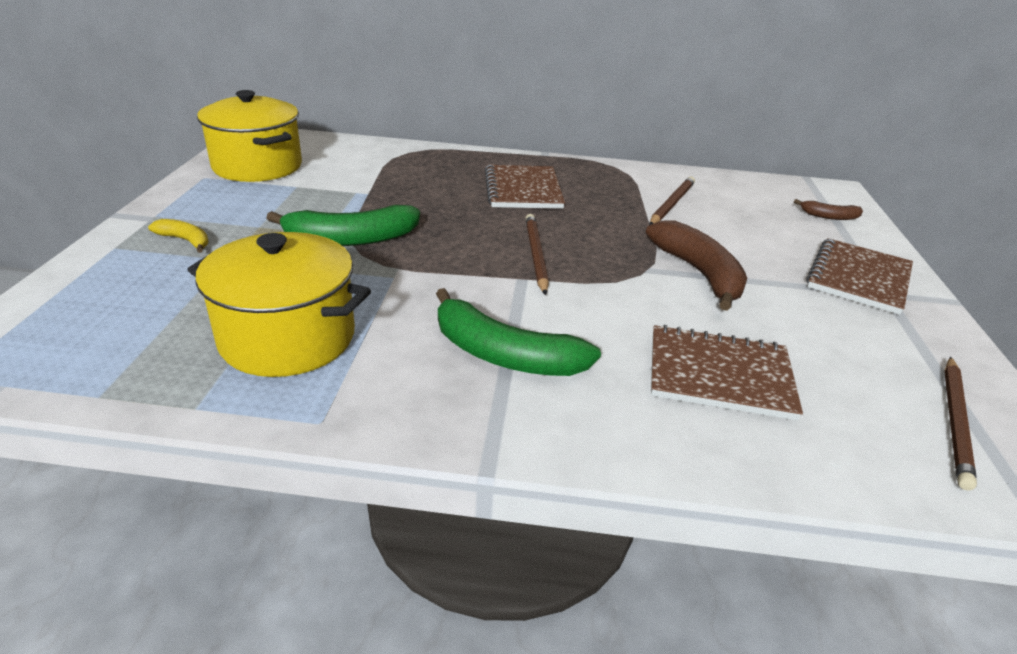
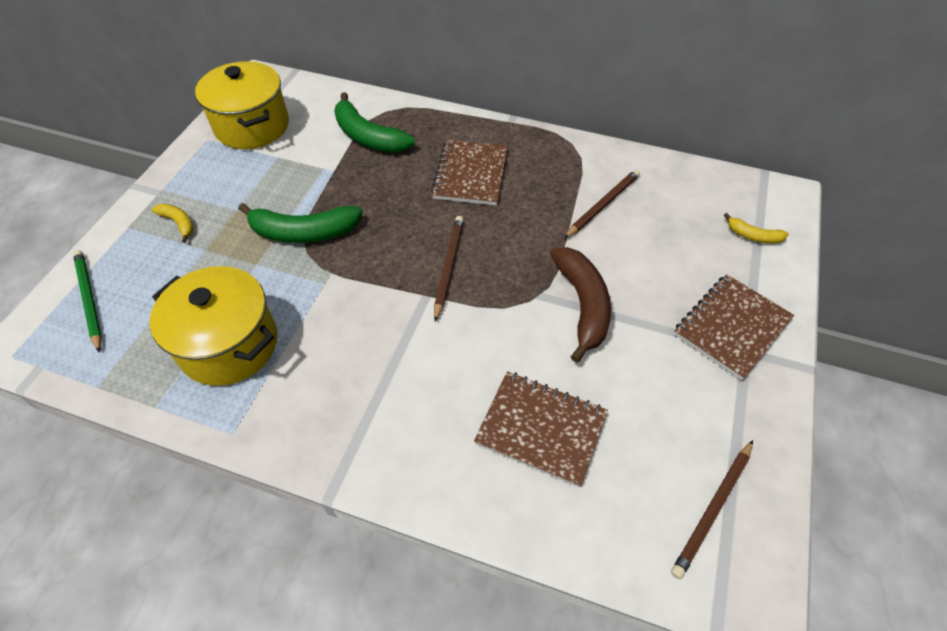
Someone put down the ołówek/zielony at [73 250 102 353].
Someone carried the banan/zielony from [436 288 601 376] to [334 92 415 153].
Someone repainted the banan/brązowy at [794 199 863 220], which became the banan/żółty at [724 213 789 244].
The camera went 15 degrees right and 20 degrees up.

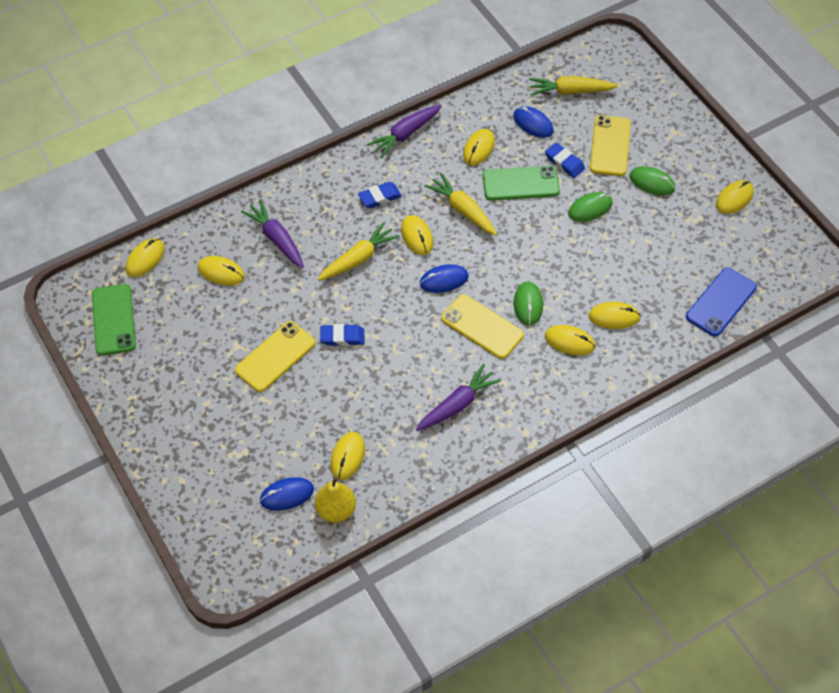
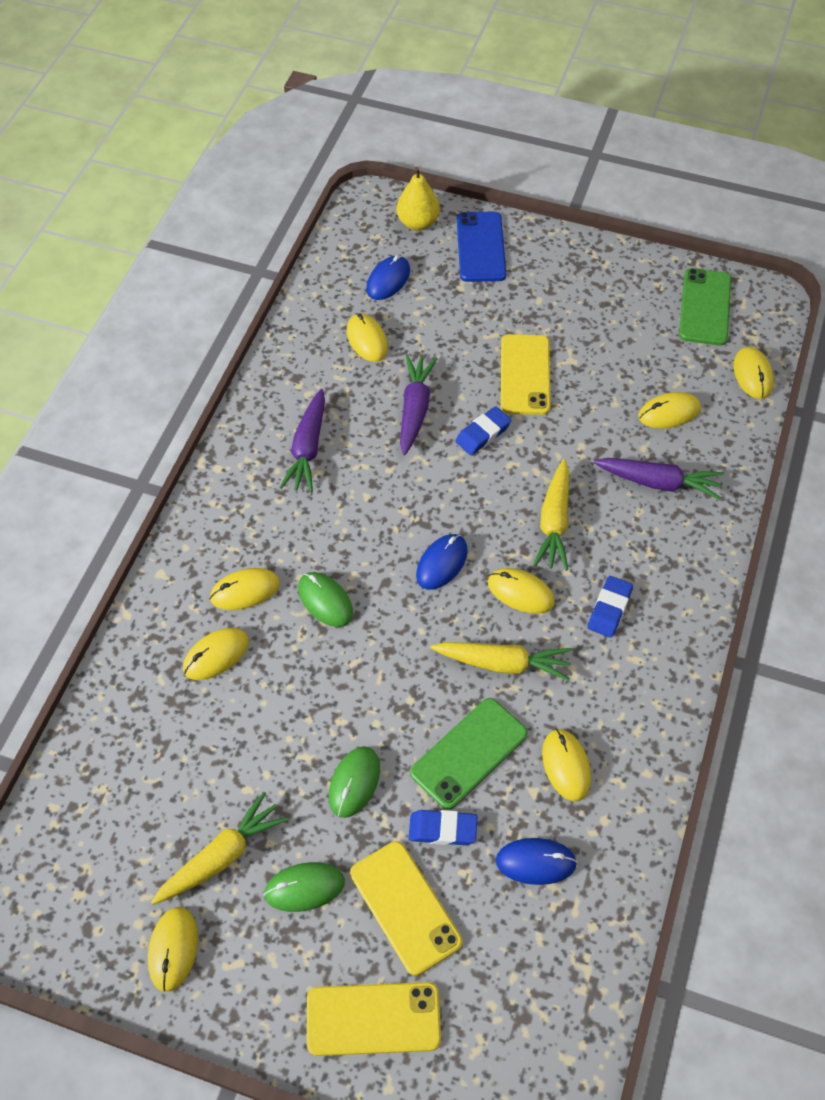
Someone carried the gruszka/żółty from [315 476 356 523] to [396 167 440 230].
Someone carried the marchewka/fioletowy from [367 105 442 158] to [400 355 437 455].
Someone carried the telefon/żółty from [441 294 524 359] to [307 982 441 1056].
Someone carried the marchewka/żółty from [529 76 618 96] to [151 792 288 905].
Someone carried the telefon/niebieski from [686 267 757 337] to [457 212 506 282].
Someone rotated the telefon/zielony at [92 284 136 356] by 60 degrees clockwise.
The camera went 140 degrees right and 0 degrees up.

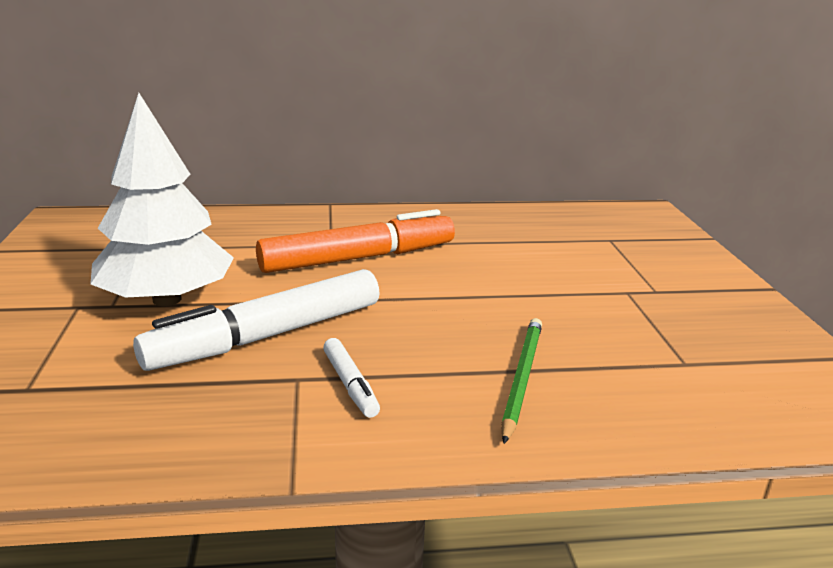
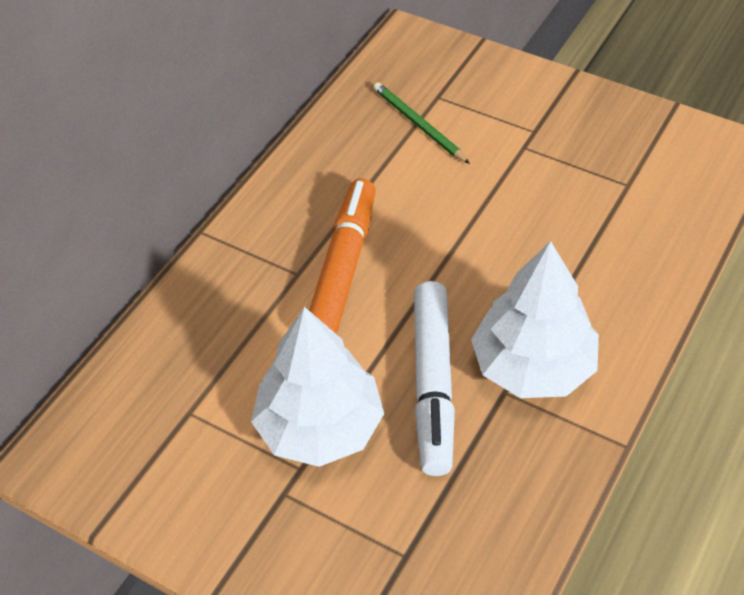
Someone carried the ołówek/zielony from [501 318 542 444] to [373 82 470 164].
Someone swapped the flamaster/biały at [323 338 380 418] for the drzewko/biały at [471 241 599 398].
The camera went 50 degrees left and 25 degrees up.

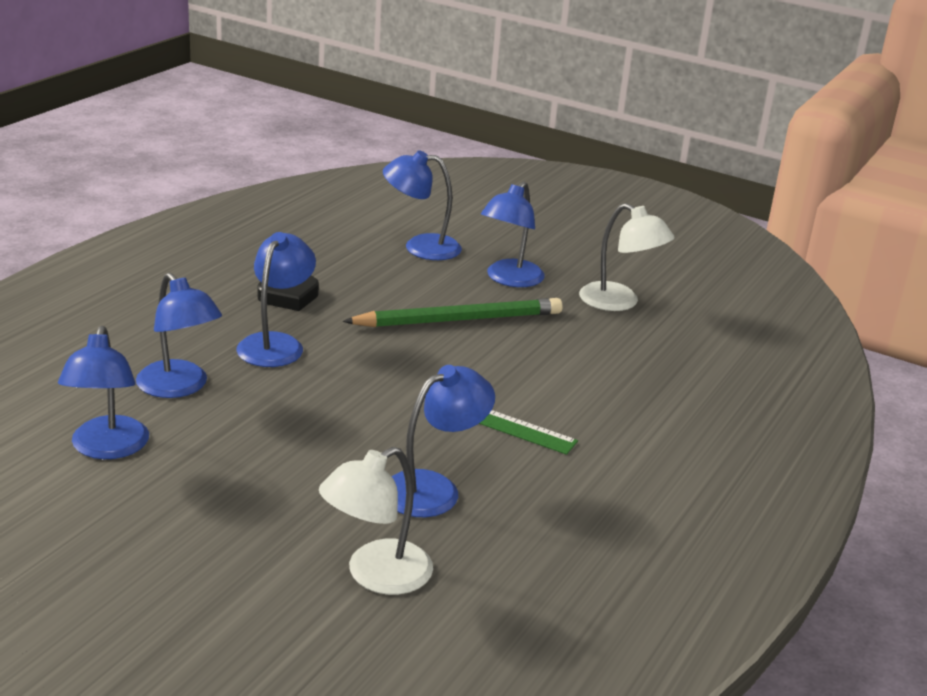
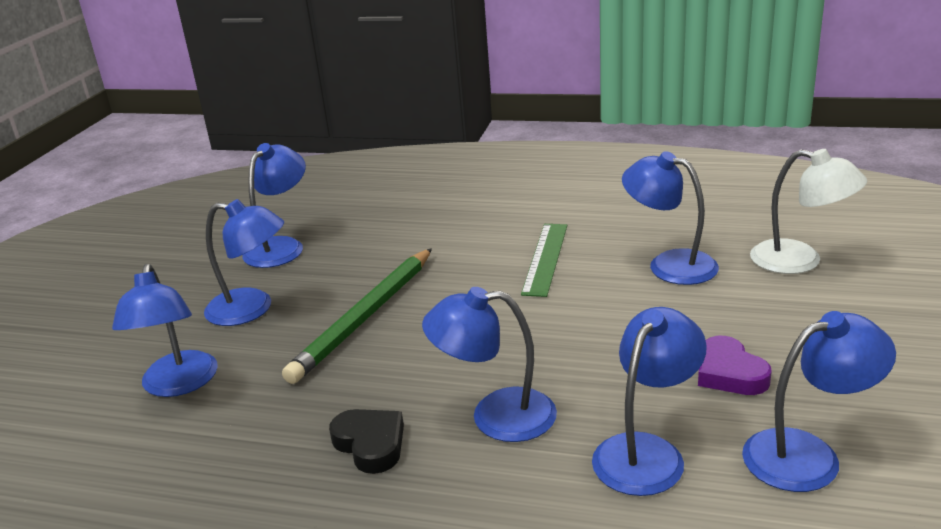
Someone put down the serce/fioletowy at [698 336 772 395].
Someone repainted the lampka/biały at [579 203 674 311], which became the lampka/niebieski at [243 143 306 268].
Someone rotated the ołówek/zielony at [343 298 563 327] by 120 degrees counterclockwise.
The camera went 100 degrees left and 0 degrees up.

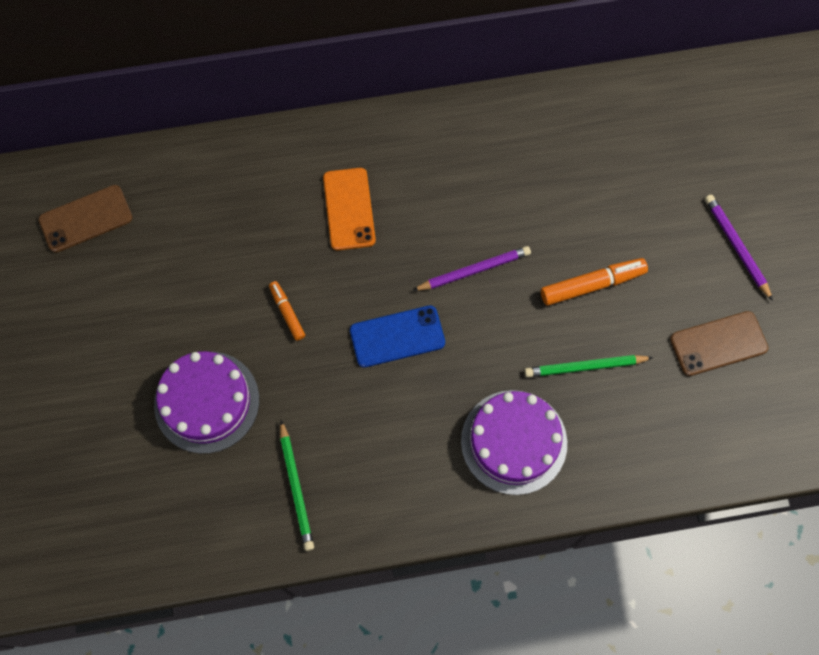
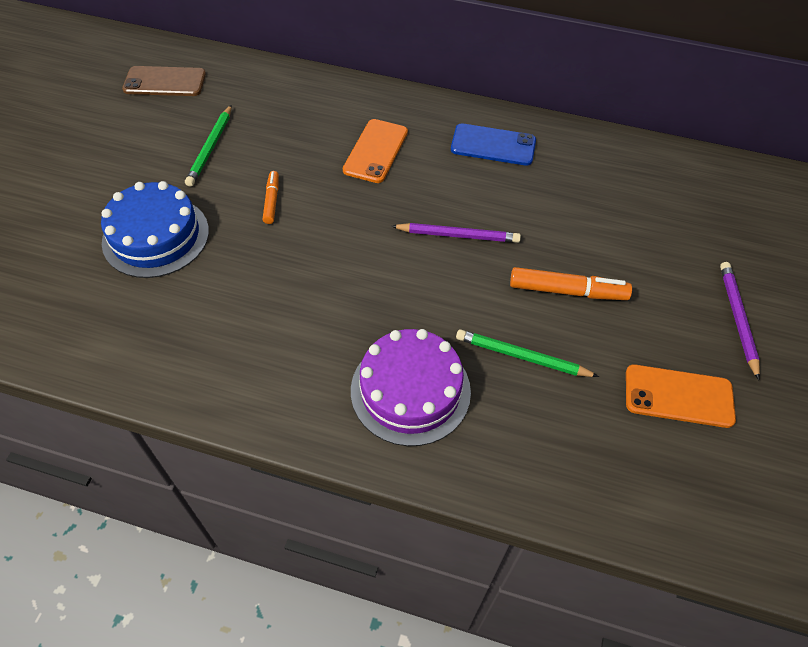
Someone carried the ołówek/zielony from [280 420 314 551] to [185 105 232 187].
Someone carried the telefon/niebieski from [350 305 445 368] to [451 123 536 166].
Someone repainted the tort/fioletowy at [154 351 259 454], which became the tort/niebieski at [101 181 209 278].
Someone repainted the telefon/brązowy at [670 311 768 376], which became the telefon/pomarańczowy at [626 364 736 428].
The camera went 25 degrees right and 15 degrees down.

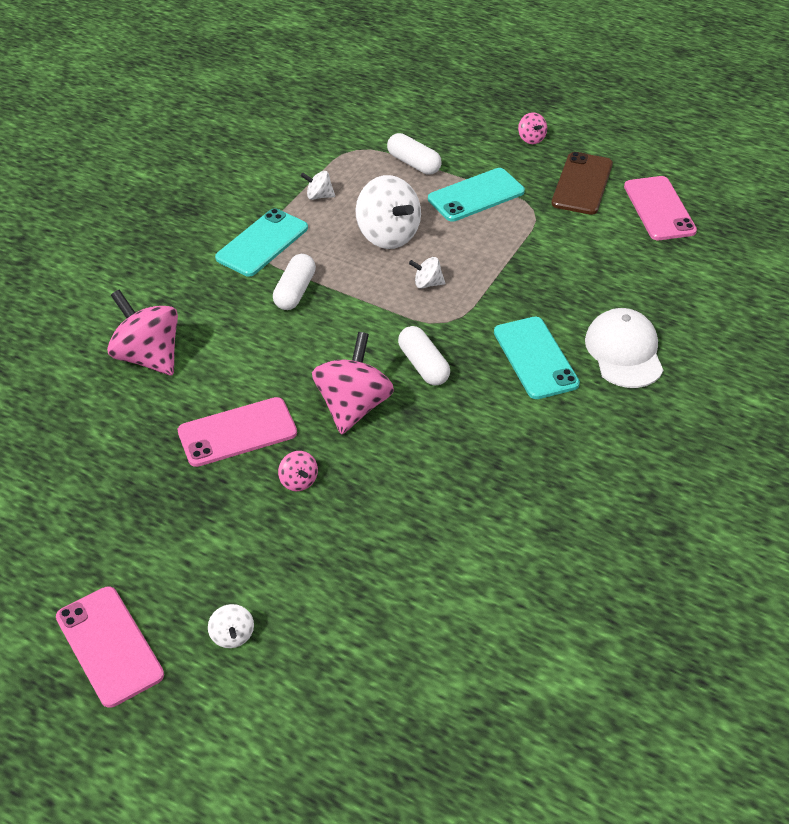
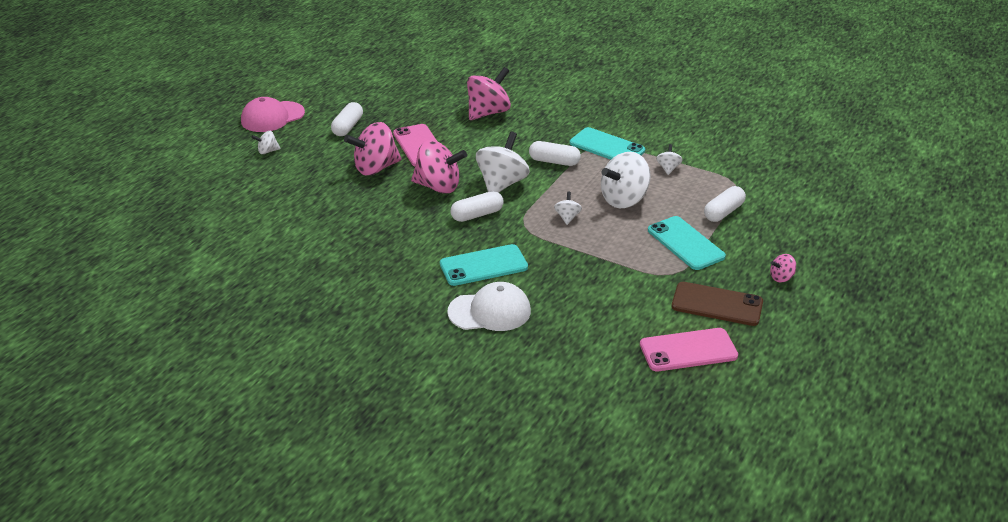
Someone put down the kapsułka/biały at [331 102 363 136].
Someone put down the bączek/biały at [476 132 530 193].
Someone swapped the telefon/różowy at [56 586 164 708] for the czapka/różowy at [241 97 305 132].
Someone scaled the bączek/różowy at [278 451 318 491] by 2.12.
The camera went 90 degrees right and 10 degrees down.

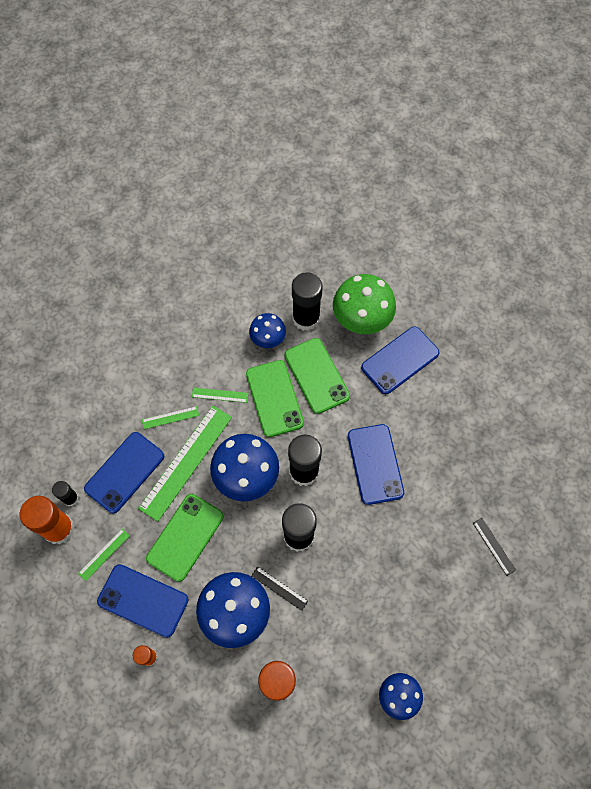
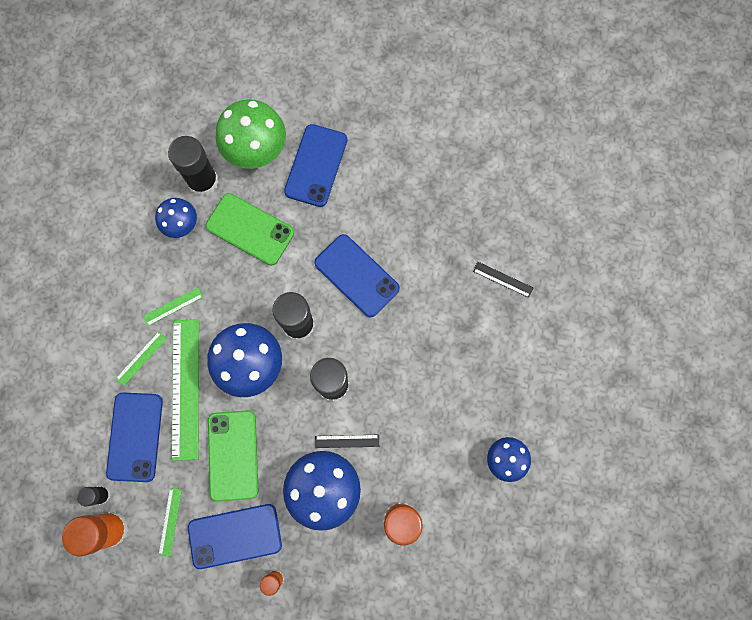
Someone took away the telefon/zielony at [246 360 304 437].
The camera went 35 degrees left and 10 degrees up.

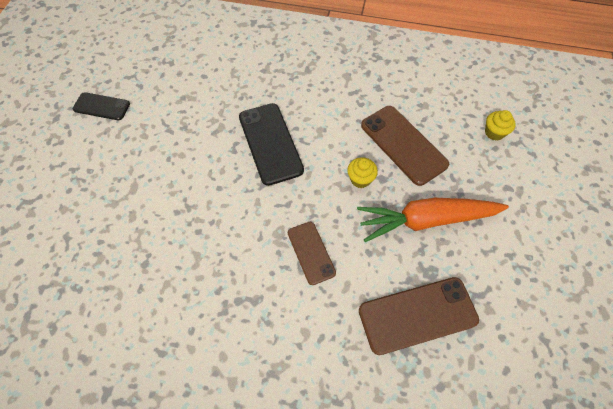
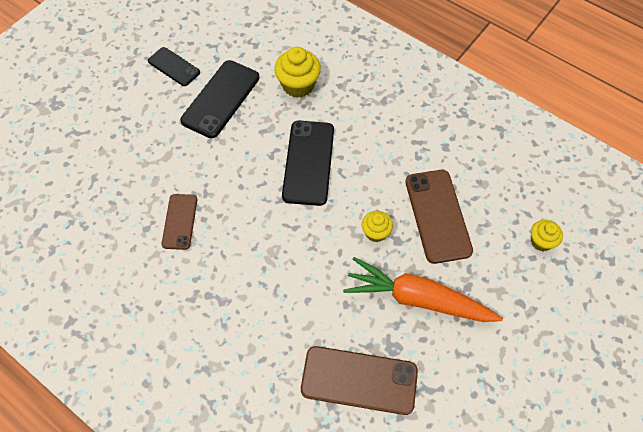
Someone put down the telefon/czarny at [180 60 260 138].
Someone put down the muffinka/żółty at [274 47 321 98].
Someone carried the telefon/brązowy from [288 222 336 285] to [161 194 197 250].
The camera went 25 degrees right and 0 degrees up.

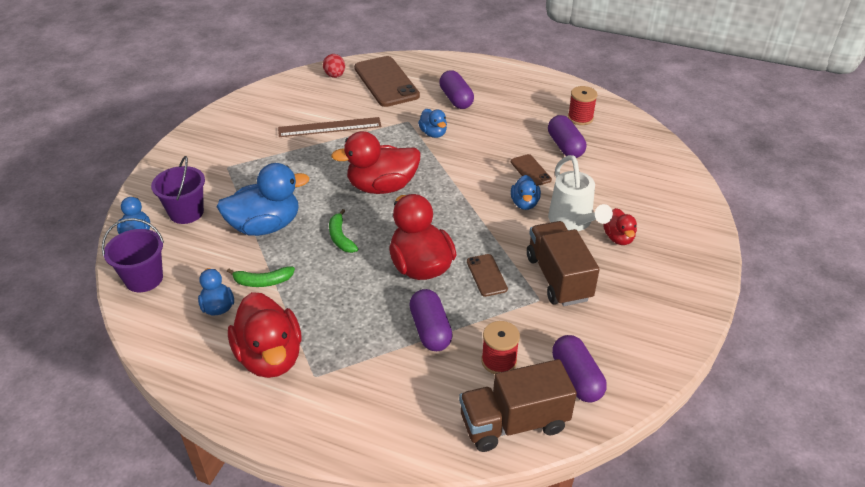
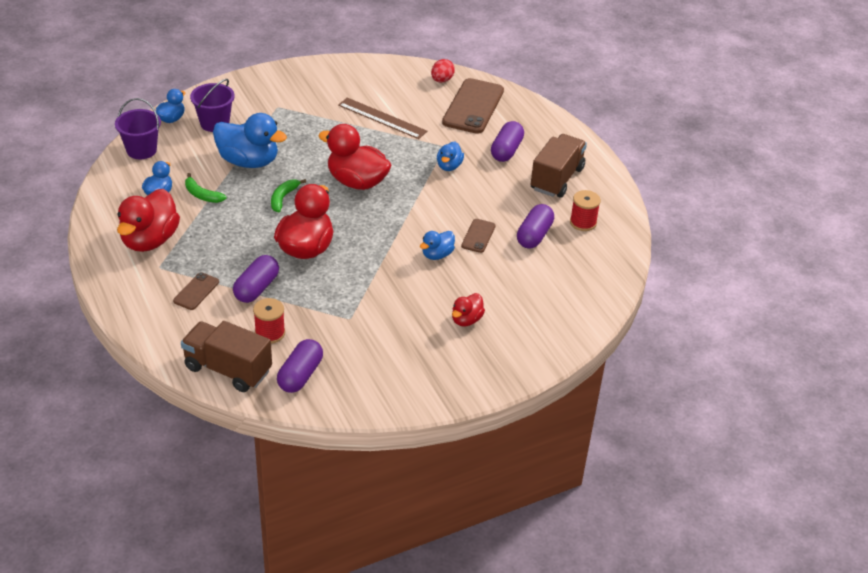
Someone took away the konewka/biały at [548 155 613 231].
Someone carried the telefon/brązowy from [467 254 508 297] to [173 272 219 310].
Someone carried the ciężarówka/brązowy from [527 221 600 306] to [531 134 587 198].
The camera went 40 degrees right and 0 degrees up.

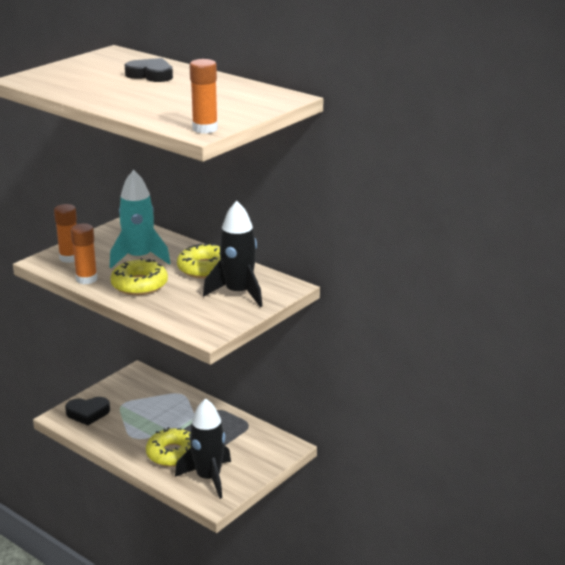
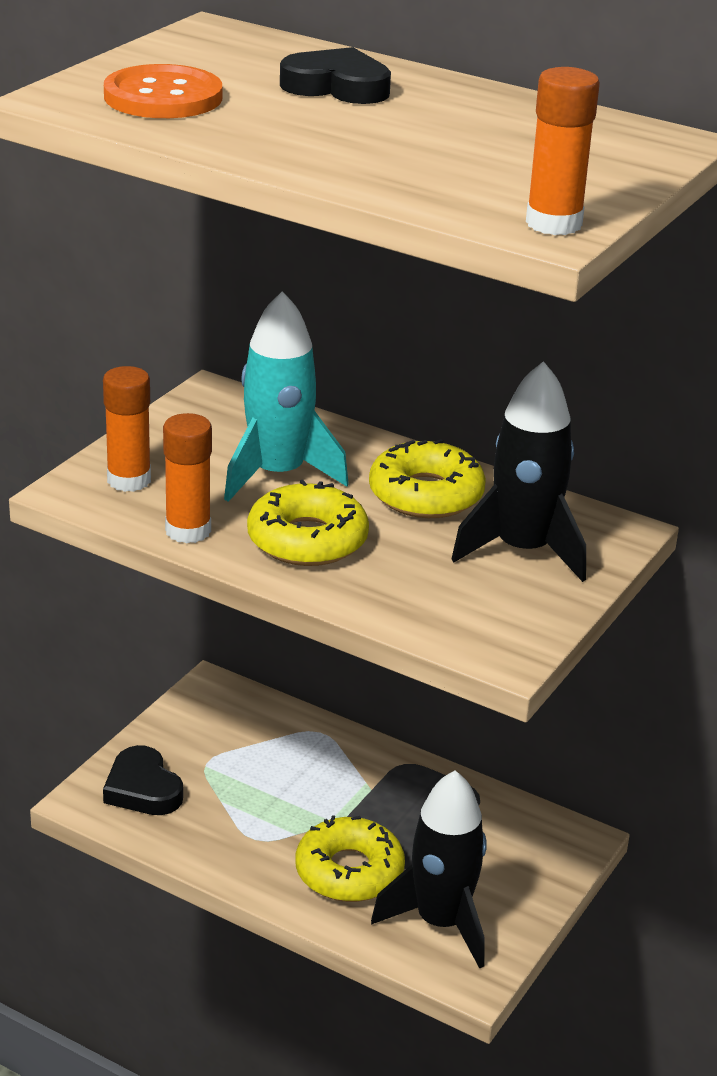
Someone put down the guzik/pomarańczowy at [104 64 222 118].
Someone rotated the serce/czarny at [65 397 110 425] by 75 degrees clockwise.
The camera went 10 degrees left and 5 degrees up.

